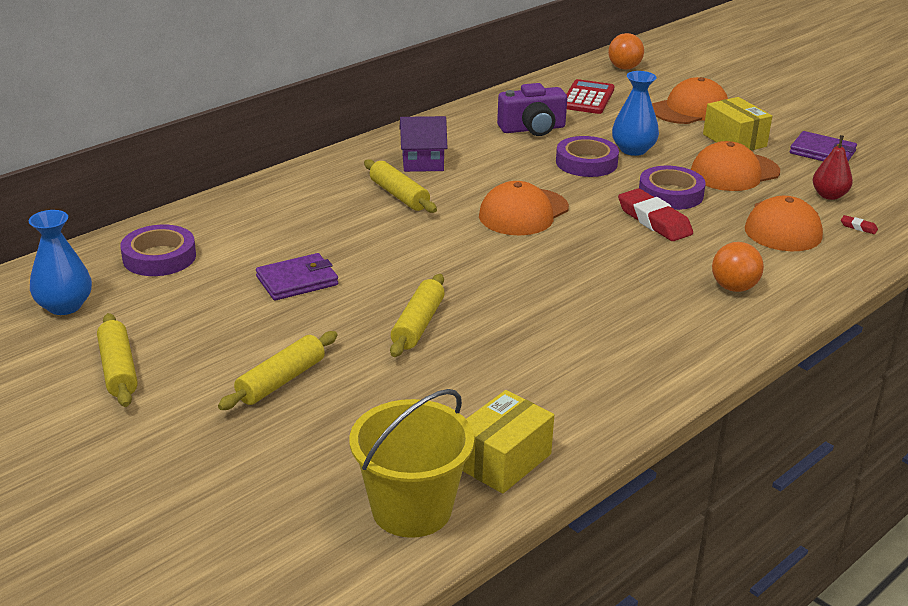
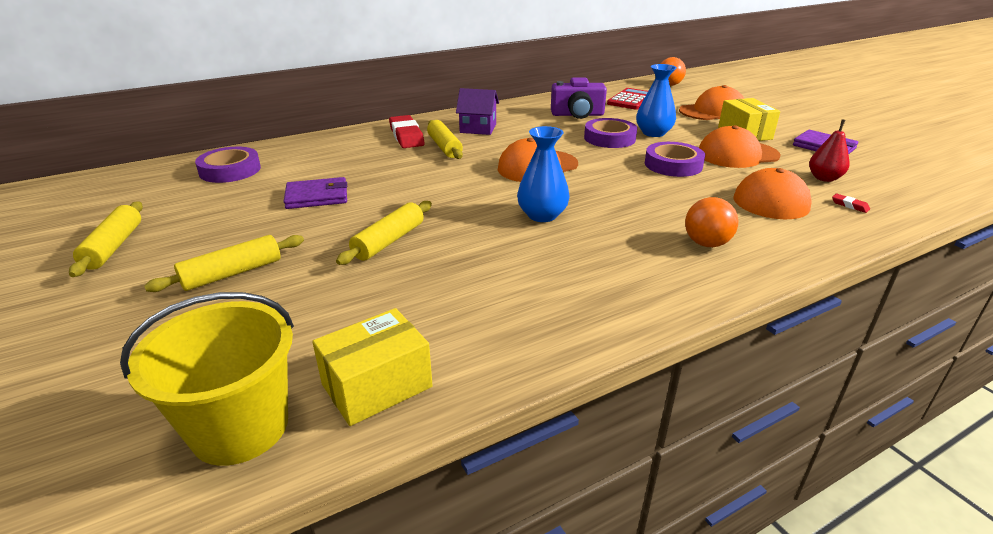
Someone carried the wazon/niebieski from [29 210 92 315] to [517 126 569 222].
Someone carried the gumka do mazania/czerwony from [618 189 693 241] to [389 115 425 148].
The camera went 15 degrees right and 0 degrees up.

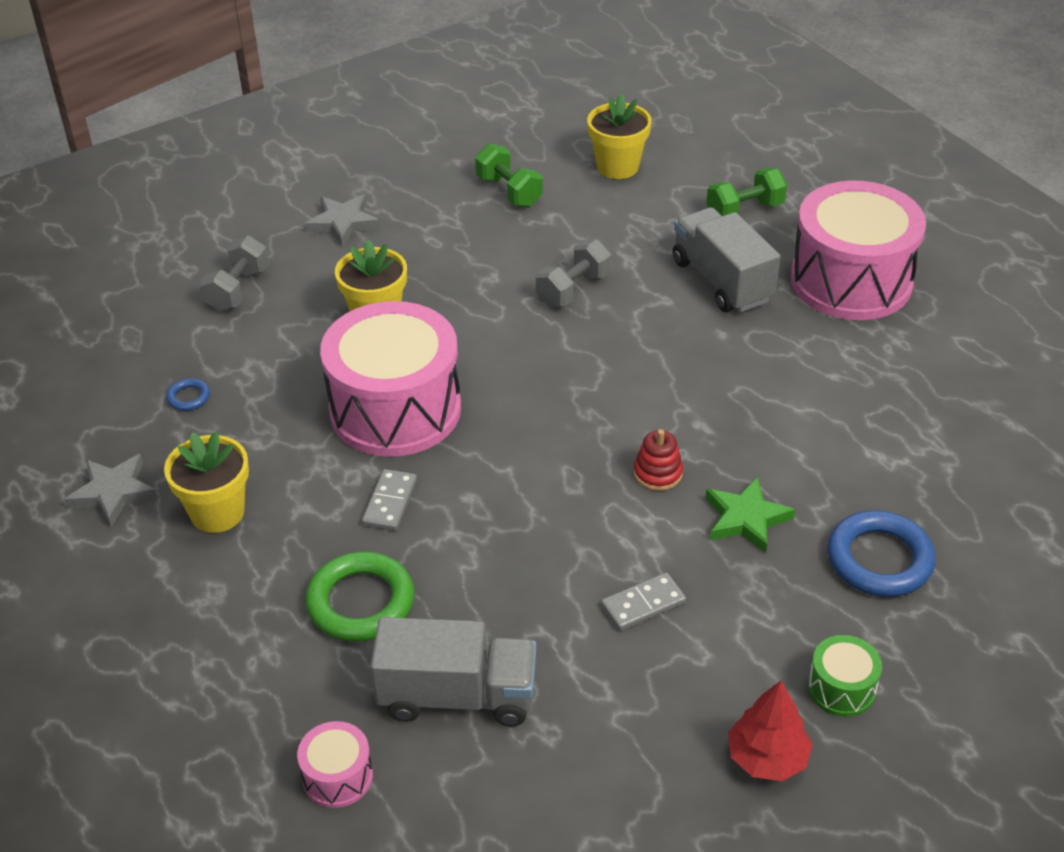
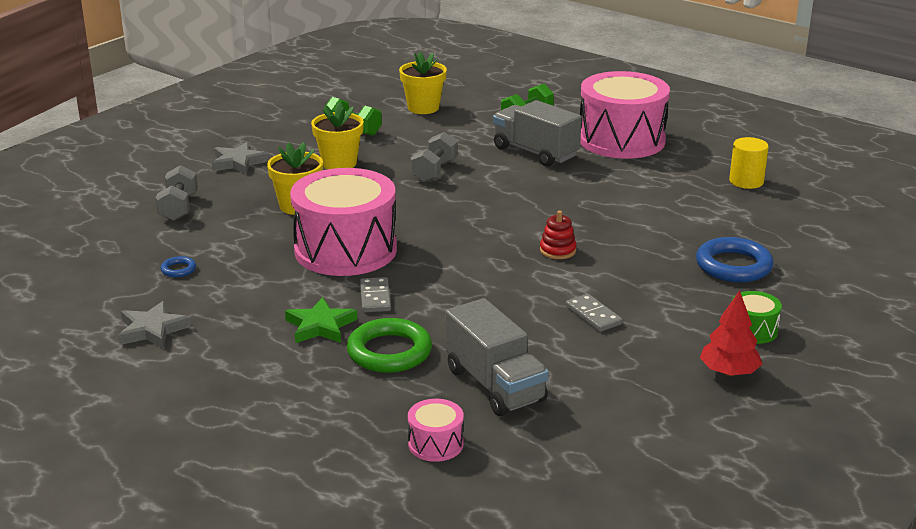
Someone put down the walec/żółty at [729 137 769 189].
Someone carried the doniczka/żółty from [164 431 249 533] to [311 102 364 169].
Someone carried the gwiazda/zielony from [705 477 796 554] to [285 297 357 343].
Someone rotated the ciężarówka/szary at [371 617 536 727] by 75 degrees clockwise.
Someone rotated the kostka domina/szary at [601 573 686 631] by 75 degrees counterclockwise.
The camera went 20 degrees left and 15 degrees down.

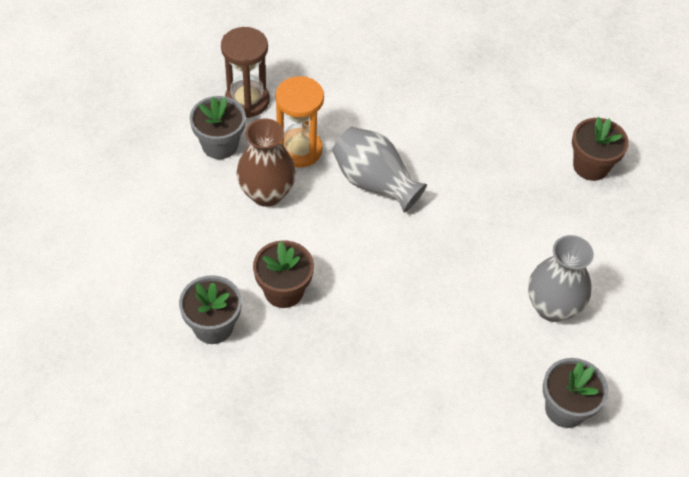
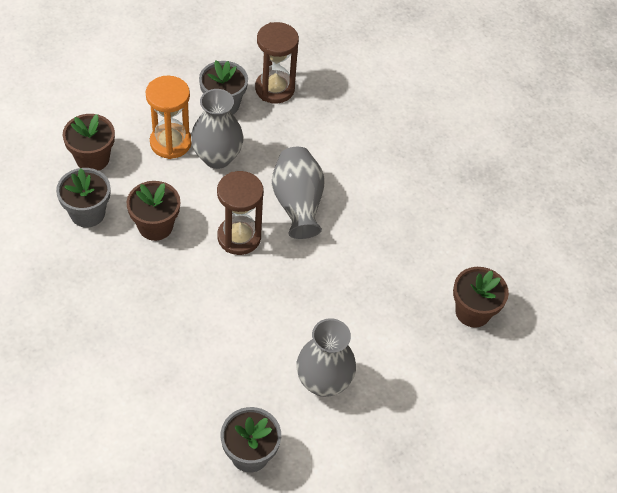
Someone put down the doniczka/brązowy at [63 114 115 171].
Someone put down the klepsydra/brązowy at [217 171 264 255].
Someone carried the klepsydra/pomarańczowy from [275 76 324 168] to [146 76 192 159].
Someone repainted the wazon/brązowy at [236 118 296 207], which became the wazon/szary at [191 89 243 169].
The camera went 40 degrees right and 0 degrees up.

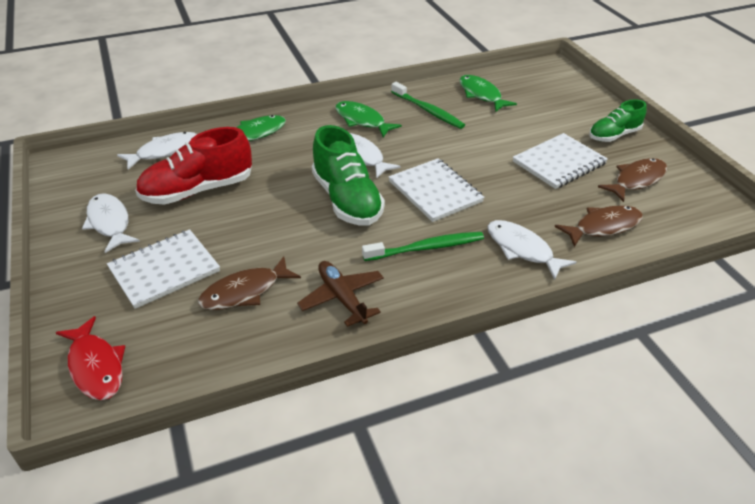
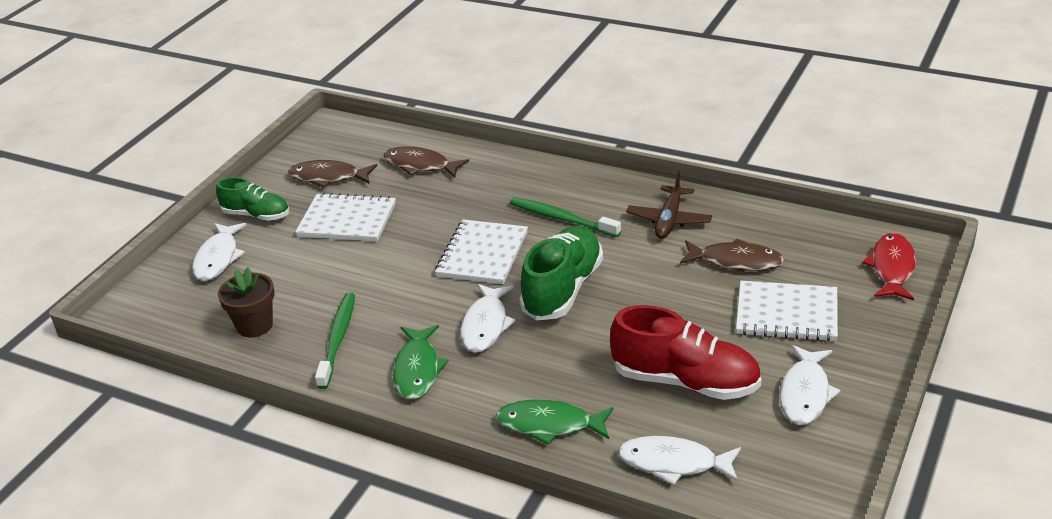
Someone carried the ryba/biały from [487 220 577 280] to [192 223 247 281].
Someone swapped the ryba/zielony at [459 75 517 112] for the doniczka/brązowy at [218 267 274 337].
The camera went 130 degrees left and 5 degrees down.

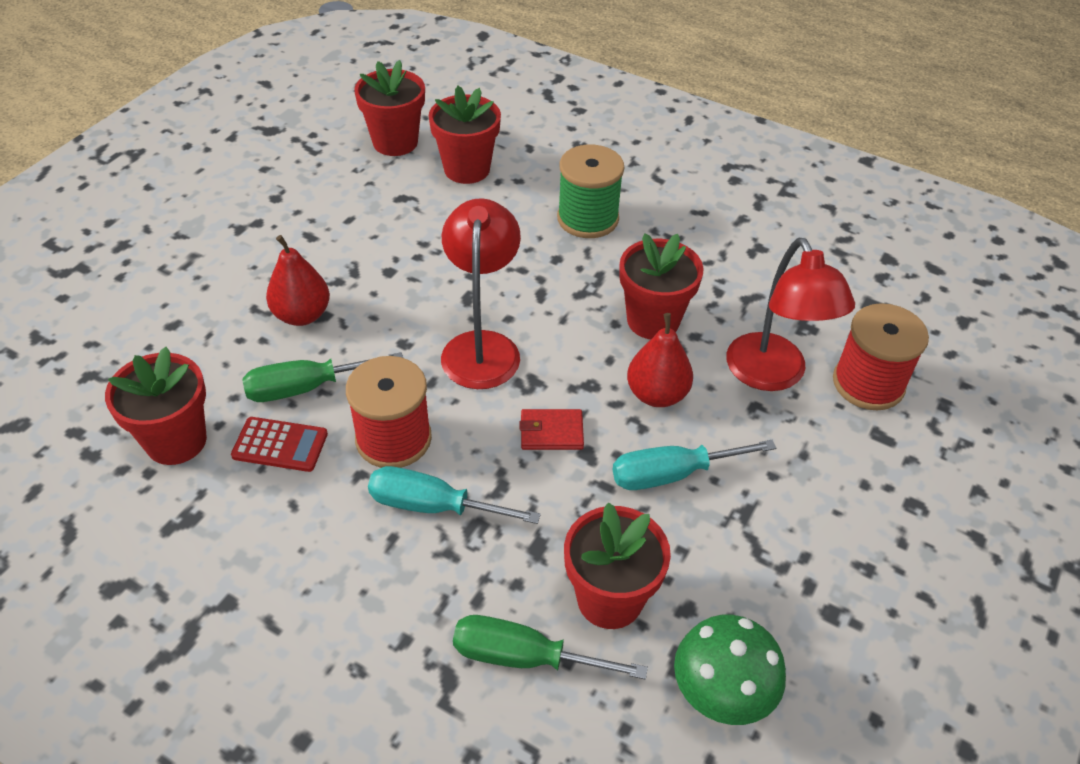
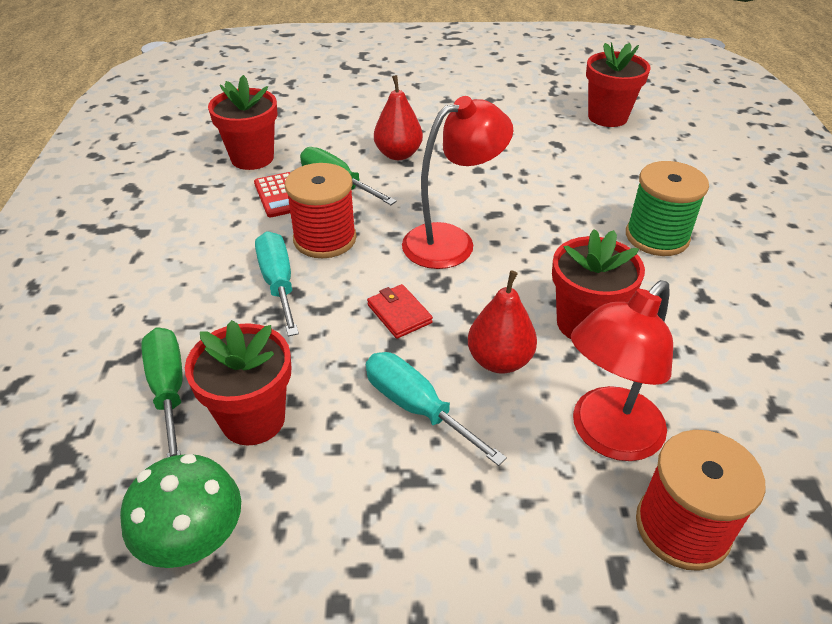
Someone took away the doniczka/czerwony at [429 86 501 184].
The camera went 60 degrees right and 5 degrees down.

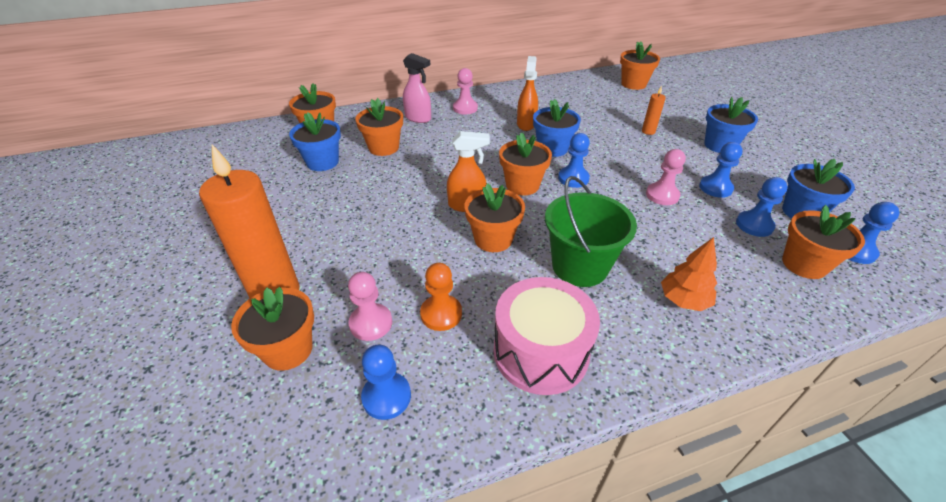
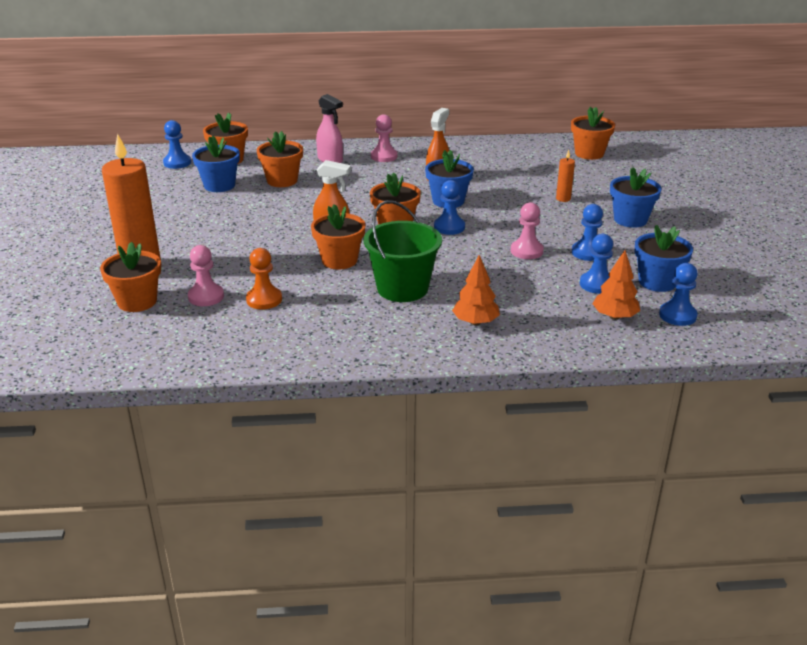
Someone took away the bęben/różowy at [494 277 600 395].
Someone carried the pionek/niebieski from [361 345 411 420] to [163 120 191 169].
Someone swapped the doniczka/pomarańczowy at [782 205 865 279] for the drzewko/pomarańczowy at [592 250 640 320].
The camera went 15 degrees right and 10 degrees down.

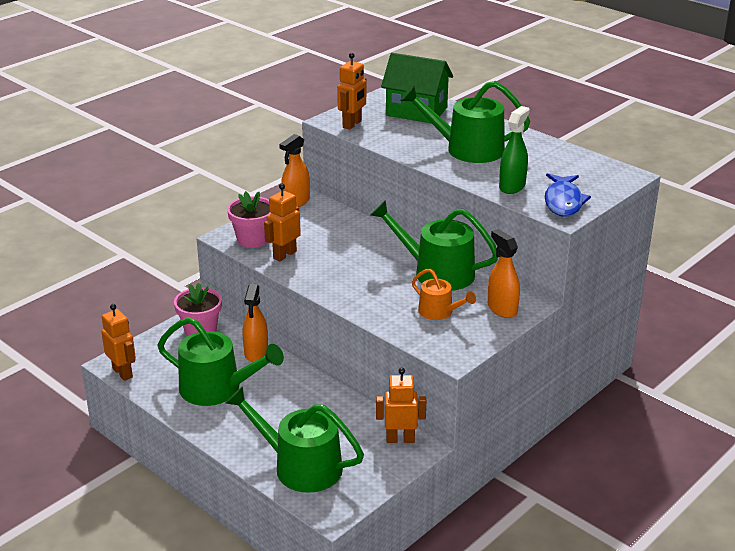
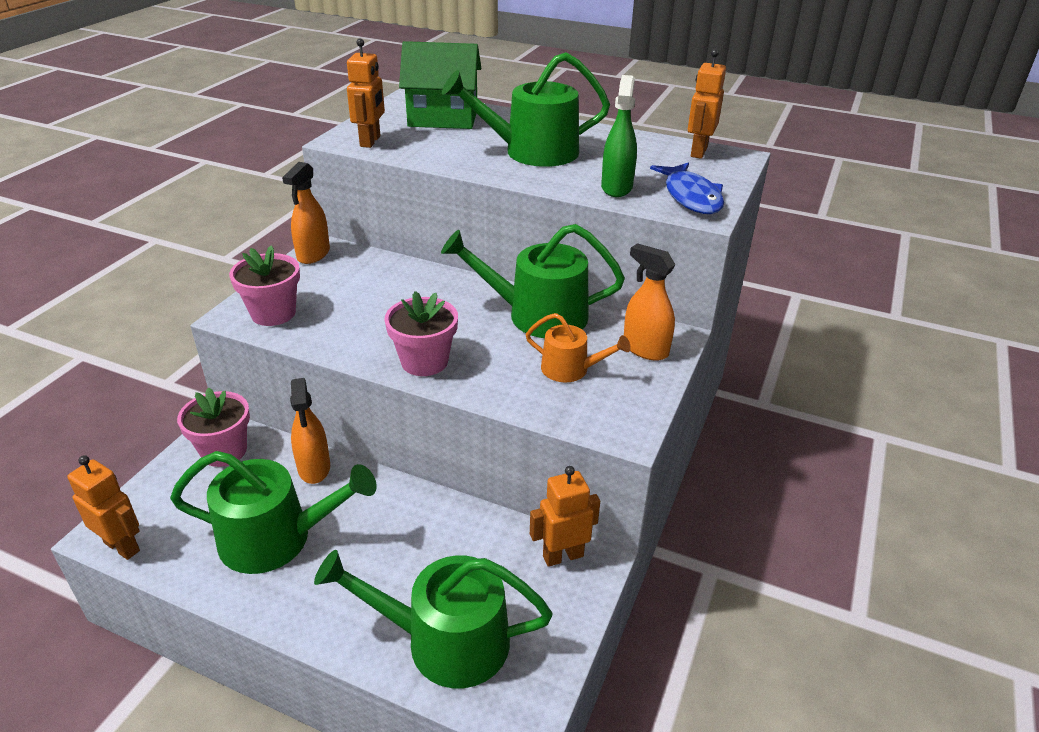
Someone put down the doniczka/różowy at [384 291 458 376].
Someone carried the robot/pomarańczowy from [264 184 301 261] to [688 49 726 159].
The camera went 20 degrees left and 5 degrees up.

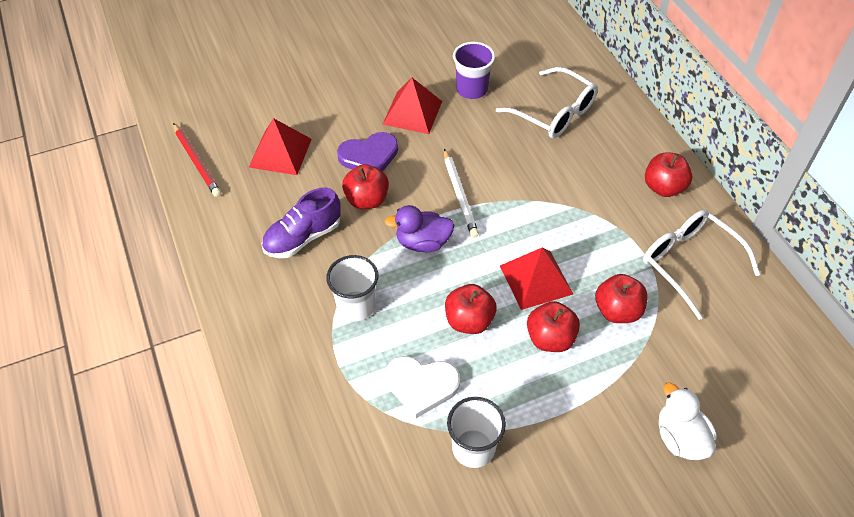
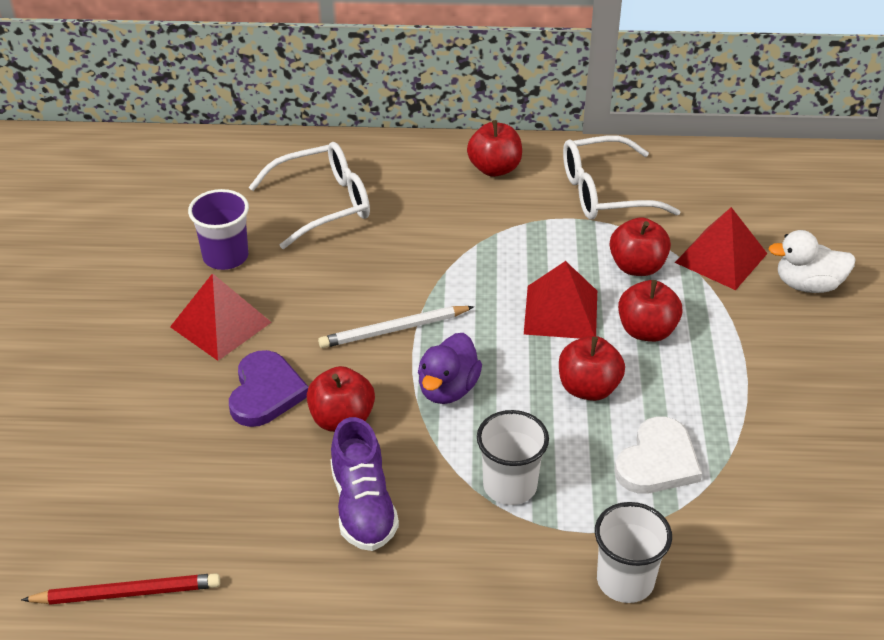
Someone carried the piramida/czerwony from [249 118 312 175] to [675 207 767 290].
Someone carried the szklanka/biały from [447 397 506 468] to [595 502 672 603].
Someone rotated the ołówek/biały at [444 148 479 238] by 150 degrees clockwise.
The camera went 65 degrees left and 10 degrees down.

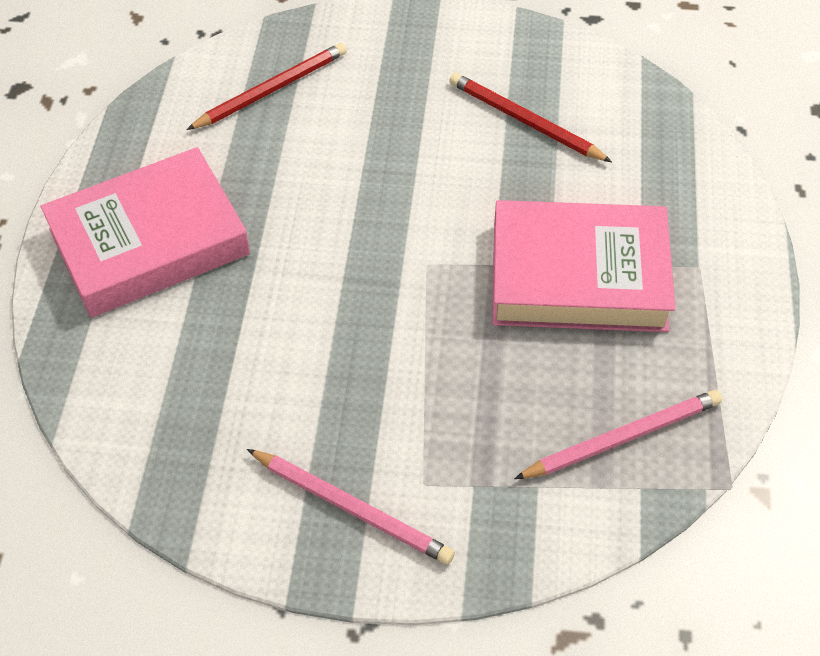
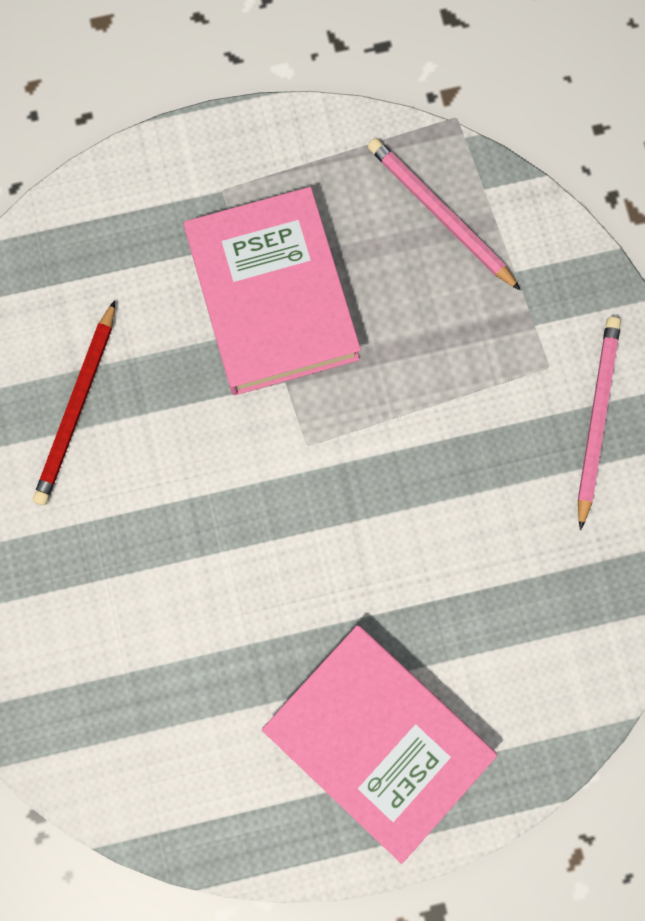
Someone took away the ołówek/czerwony at [186 43 347 130].
The camera went 110 degrees left and 25 degrees up.

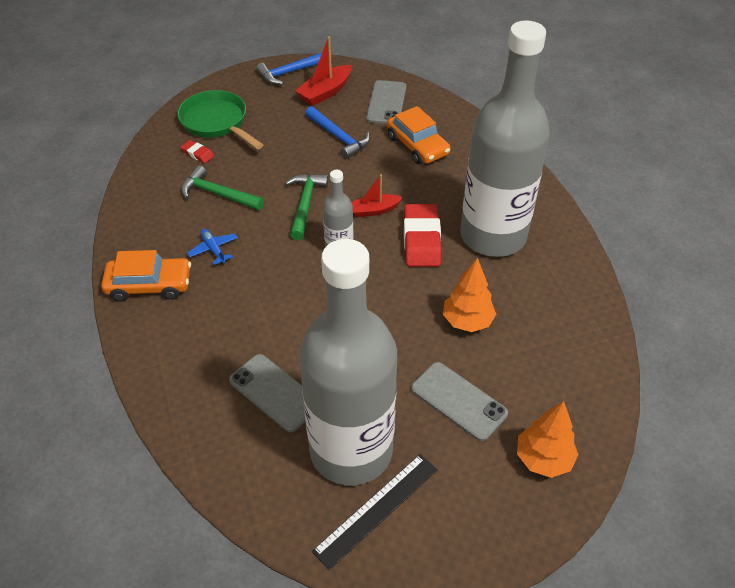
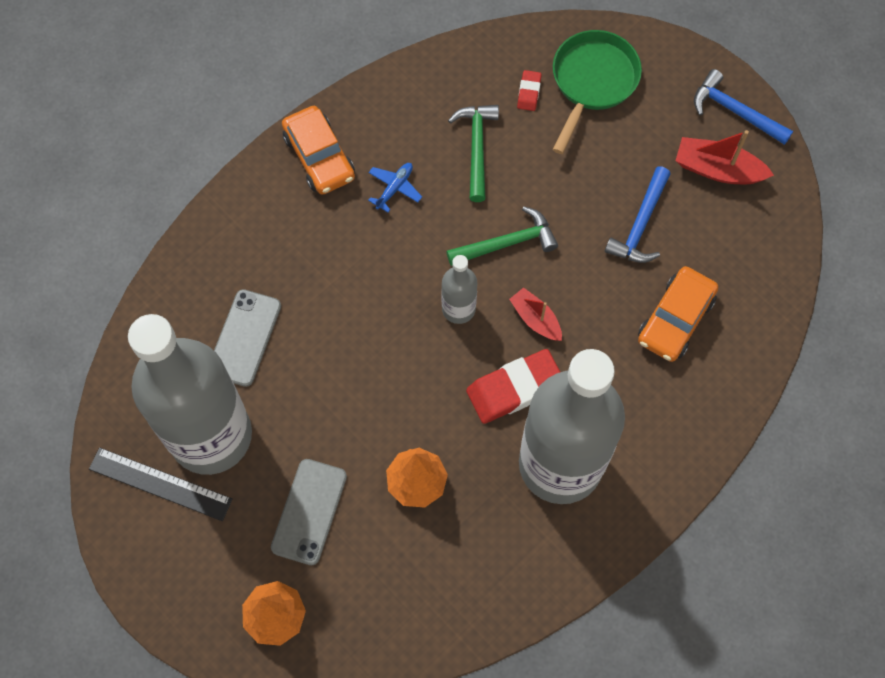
Someone took away the telefon/szary at [366 80 406 124].
The camera went 65 degrees right and 20 degrees up.

